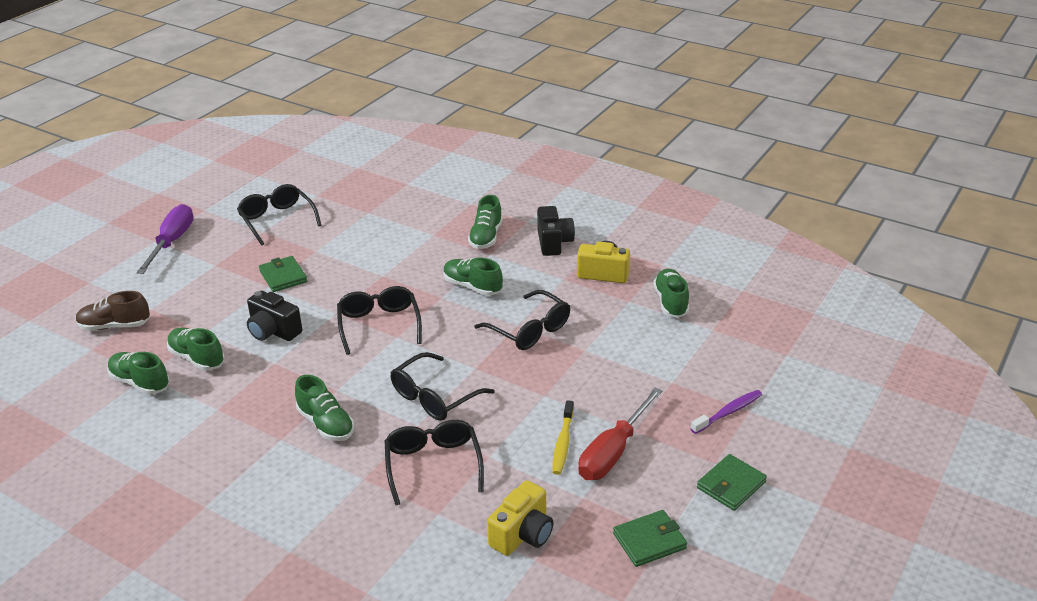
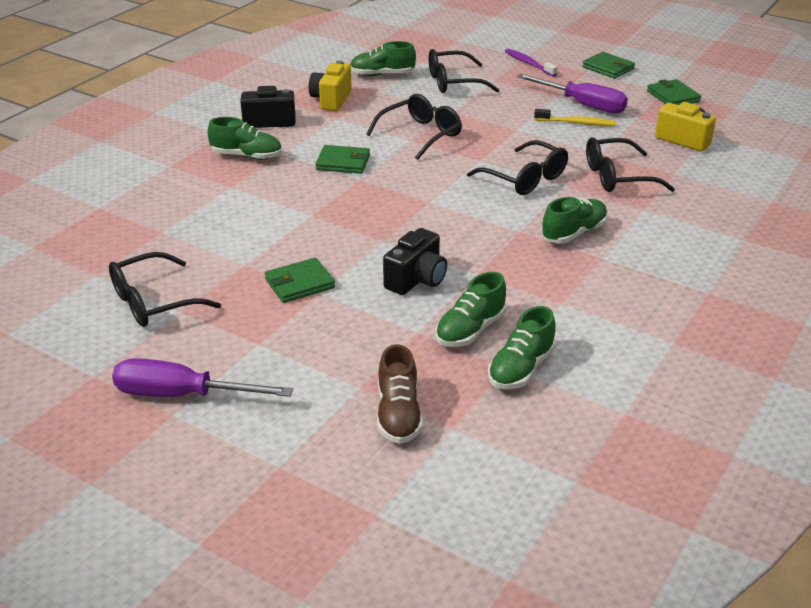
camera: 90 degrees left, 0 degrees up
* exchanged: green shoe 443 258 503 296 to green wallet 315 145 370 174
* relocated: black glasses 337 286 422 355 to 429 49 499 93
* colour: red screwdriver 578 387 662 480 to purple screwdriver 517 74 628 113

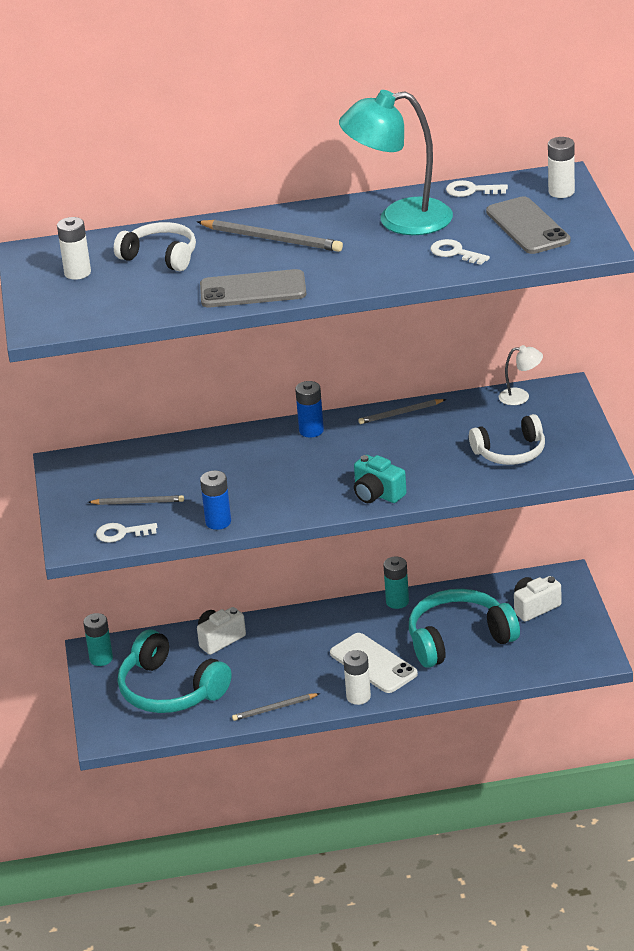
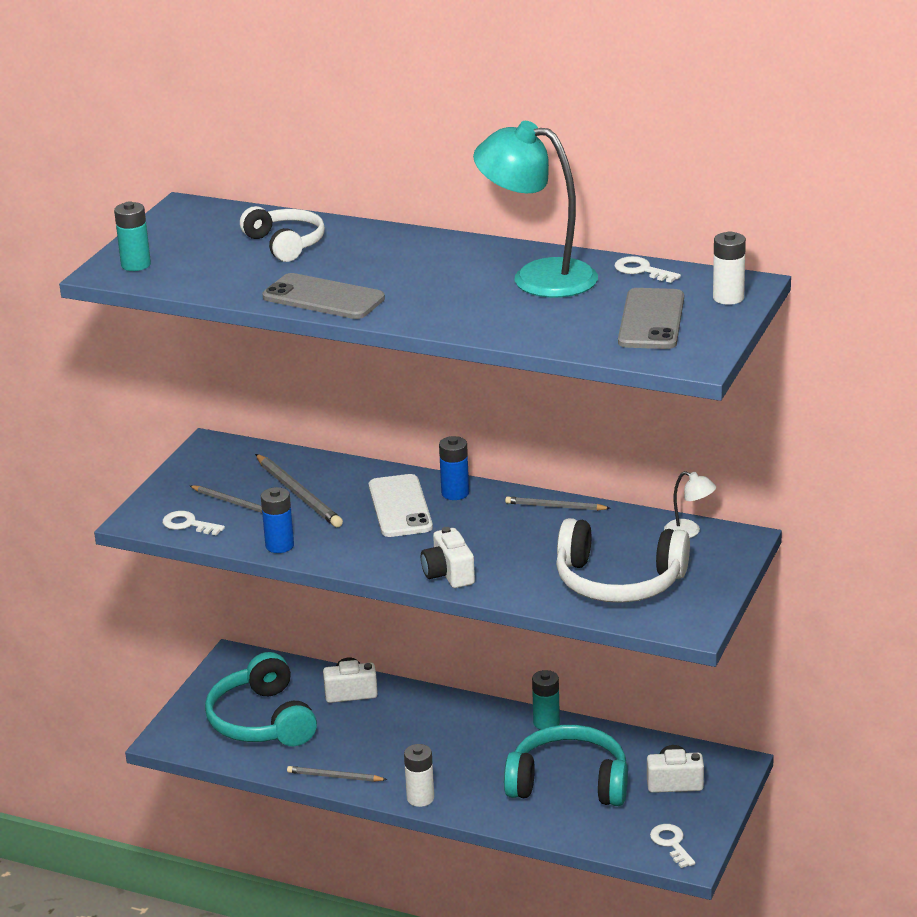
camera: 30 degrees right, 5 degrees down
* relocated: turquoise battery 83 613 113 666 to 114 201 151 271
* relocated: grey pencil 197 220 343 252 to 255 454 343 527
* relocated: white phone 330 633 418 693 to 369 474 433 537
* colour: turquoise camera 354 455 407 503 to white camera 421 527 475 588
* size: white headphones 469 414 545 465 = 556 518 690 603 x1.54
* relocated: white key 431 239 490 265 to 650 824 695 868
* missing: white battery 57 217 91 280

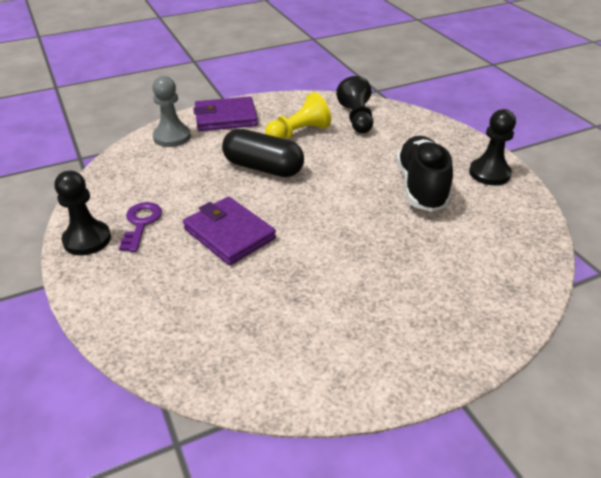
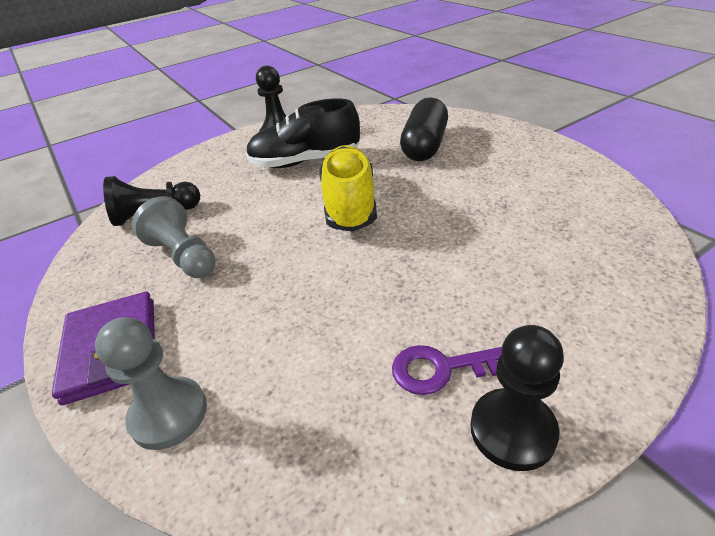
camera: 95 degrees left, 0 degrees up
* colour: yellow pawn 265 92 331 139 to grey pawn 132 196 215 278
* appeared: yellow shoe 320 145 377 232
* relocated: black capsule 222 129 304 177 to 400 97 448 161
* missing: purple wallet 183 197 276 265

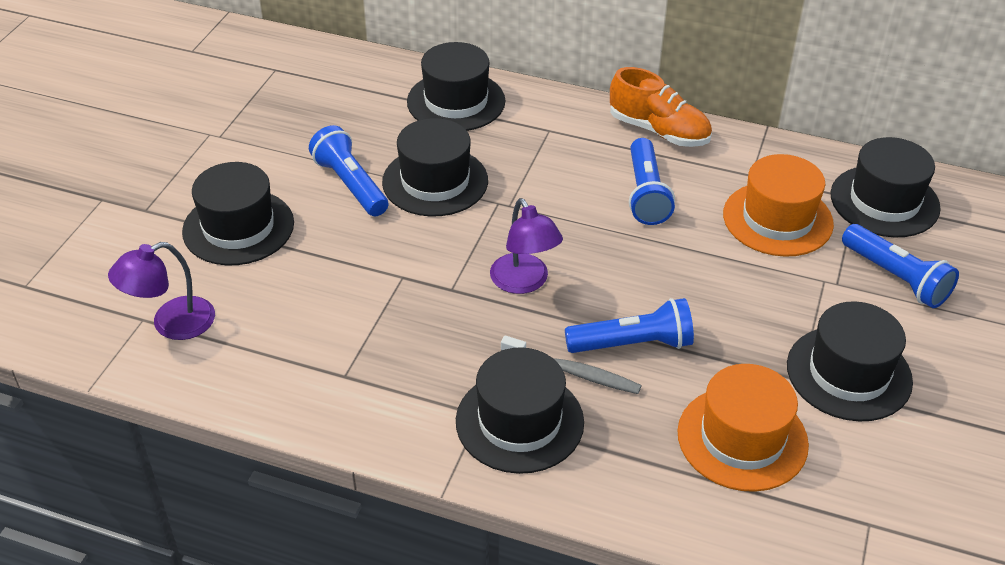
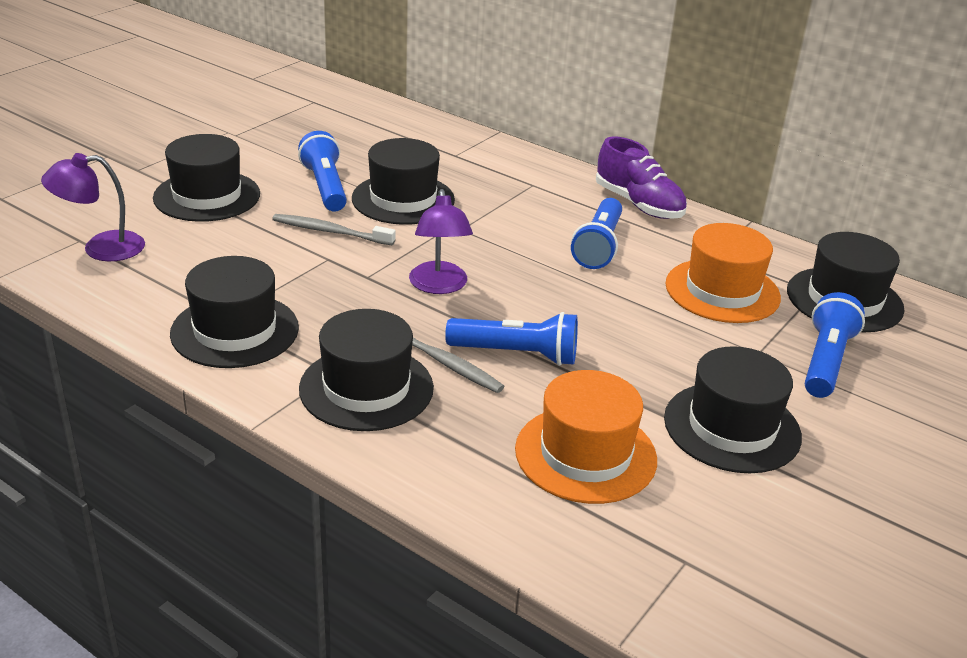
camera: 15 degrees right, 10 degrees down
* relocated: black hat 407 42 506 131 to 170 256 299 368
* appeared: grey toothbrush 272 214 396 245
* colour: orange shoe 610 67 712 147 to purple shoe 596 136 687 219
* spun: blue flashlight 842 224 959 308 = 805 292 865 398 135 degrees counterclockwise

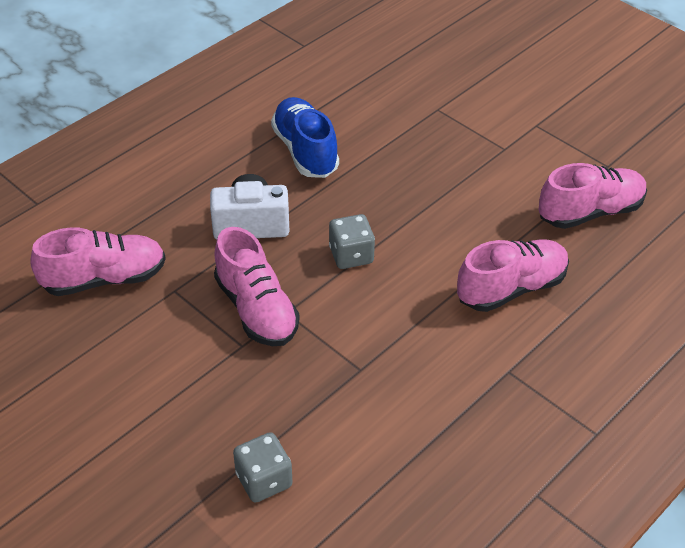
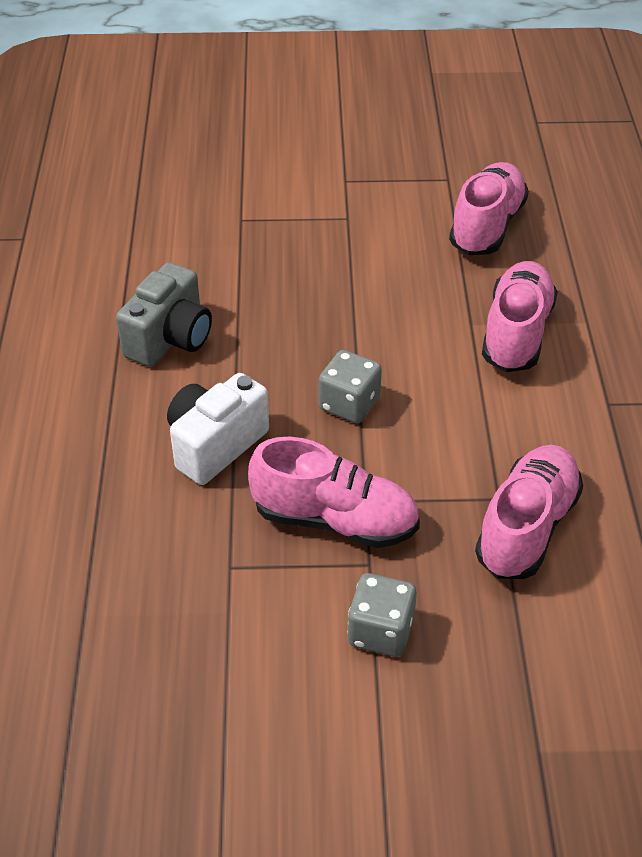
camera: 45 degrees left, 0 degrees up
* exchanged: blue shoe 271 97 339 178 to grey camera 116 262 212 367
* relocated: grey dice 233 432 292 503 to 348 573 417 657
* relocated: pink shoe 30 227 166 296 to 475 445 583 579

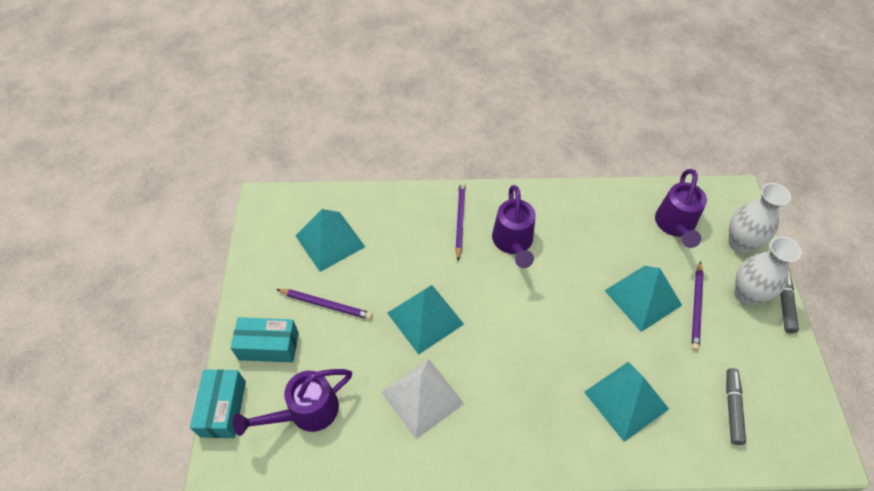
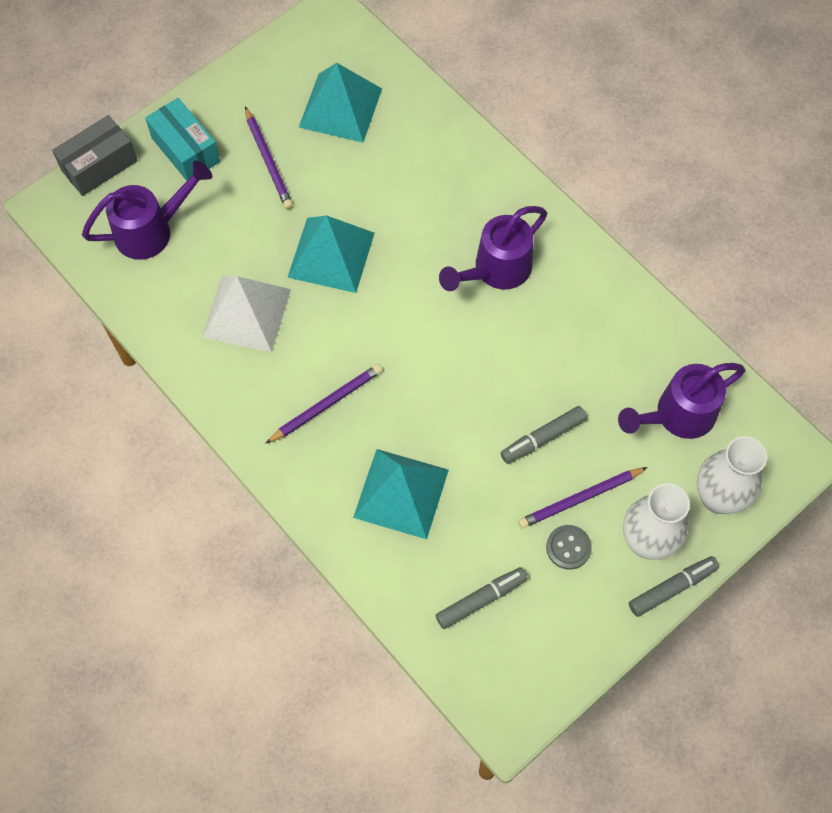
camera: 50 degrees right, 10 degrees up
* colour: turquoise box 190 369 246 438 to grey box 52 115 138 196
* spun: purple watering can 233 369 352 436 = 82 161 212 260 135 degrees clockwise
* relocated: purple pencil 455 182 465 260 to 265 364 383 444
* exchanged: turquoise pyramid 604 266 682 332 to grey marker 501 406 587 464
* appeared: grey button 546 525 592 570

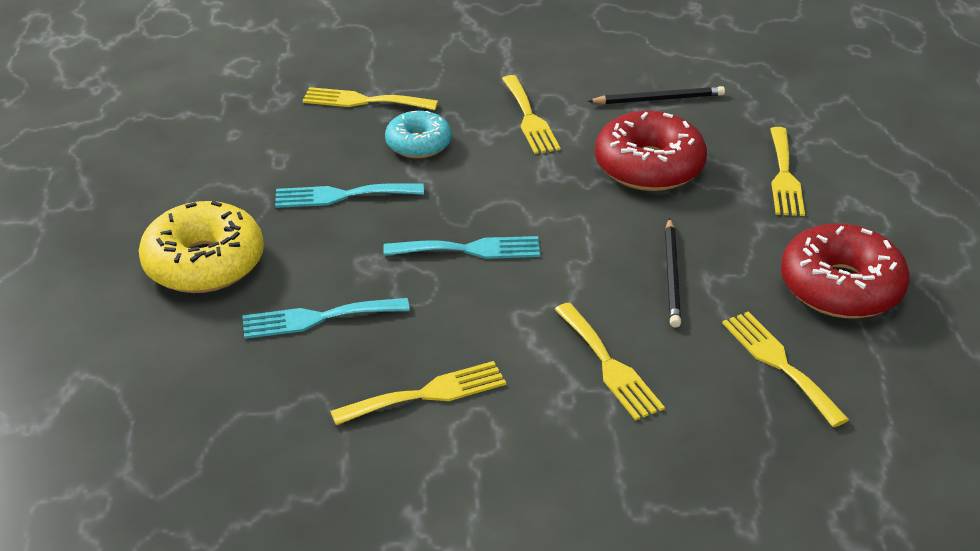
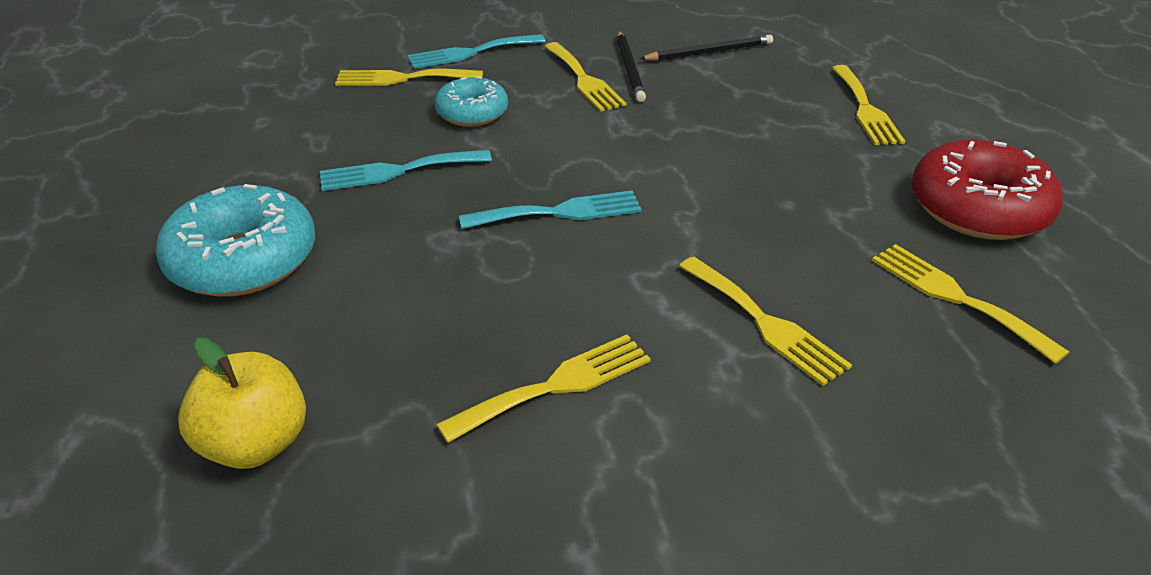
camera: 10 degrees left, 0 degrees up
* colour: yellow donut 139 201 264 293 to turquoise donut 155 184 315 297
* appeared: yellow apple 178 338 306 469
* relocated: turquoise fork 243 298 410 339 to 408 34 546 69
* relocated: black pencil 665 218 681 328 to 617 31 646 102
* missing: red donut 595 111 707 191

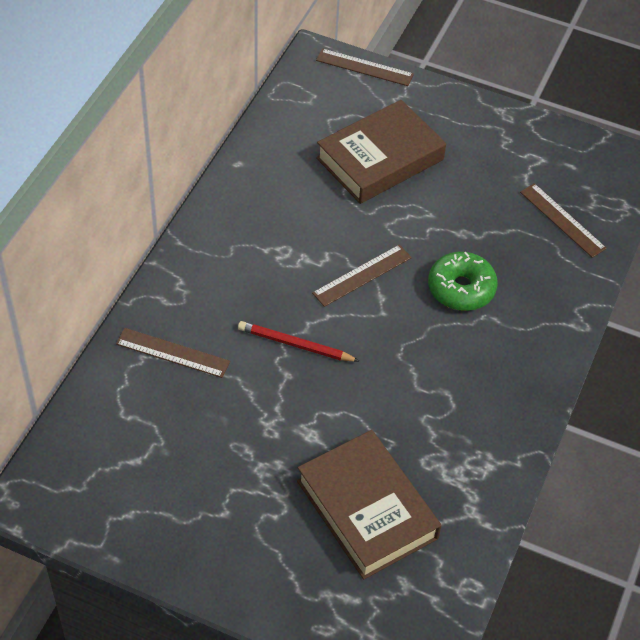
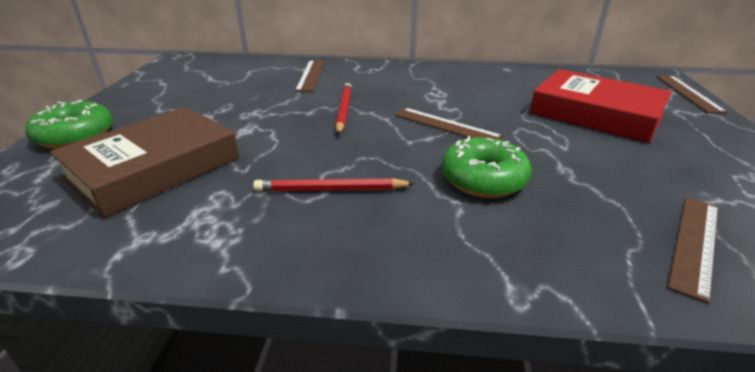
camera: 75 degrees right, 20 degrees down
* appeared: green donut 25 100 113 149
* appeared: red pencil 253 178 415 192
* colour: brown book 316 100 446 204 to red book 529 69 672 143

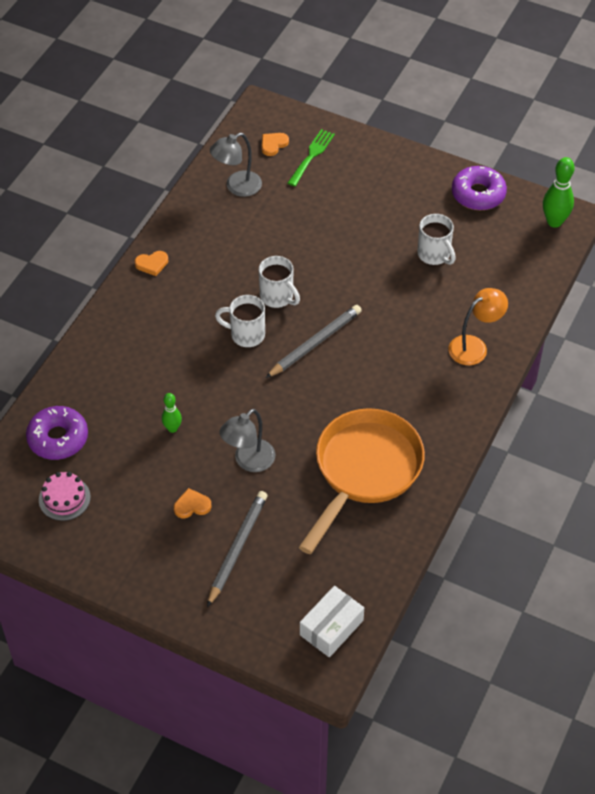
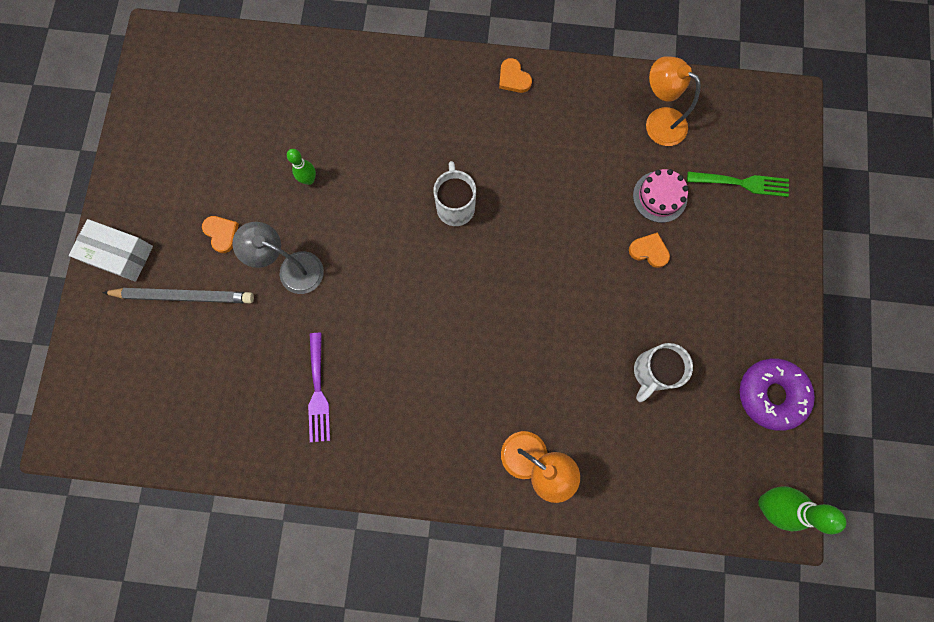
camera: 70 degrees right, 25 degrees up
* relocated: white box 300 586 364 657 to 69 219 153 282
* exchanged: orange pan 299 408 425 554 to purple fork 308 333 330 442
* relocated: orange heart 262 133 289 156 to 629 232 670 268
* relocated: pink cake 39 472 91 521 to 633 169 689 223
* colour: grey lamp 210 133 262 197 to orange lamp 646 56 701 146
* missing: purple donut 26 406 88 460
* missing: white mug 259 256 300 308
* missing: grey pencil 266 305 362 378

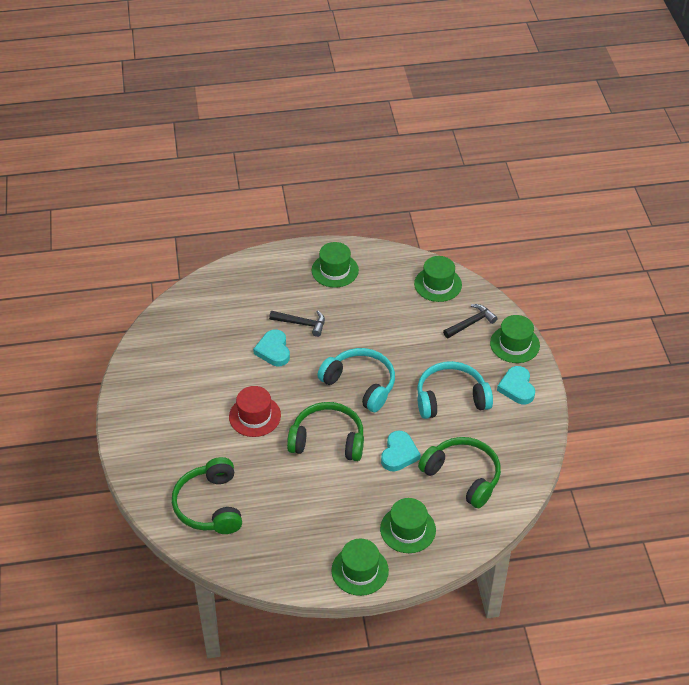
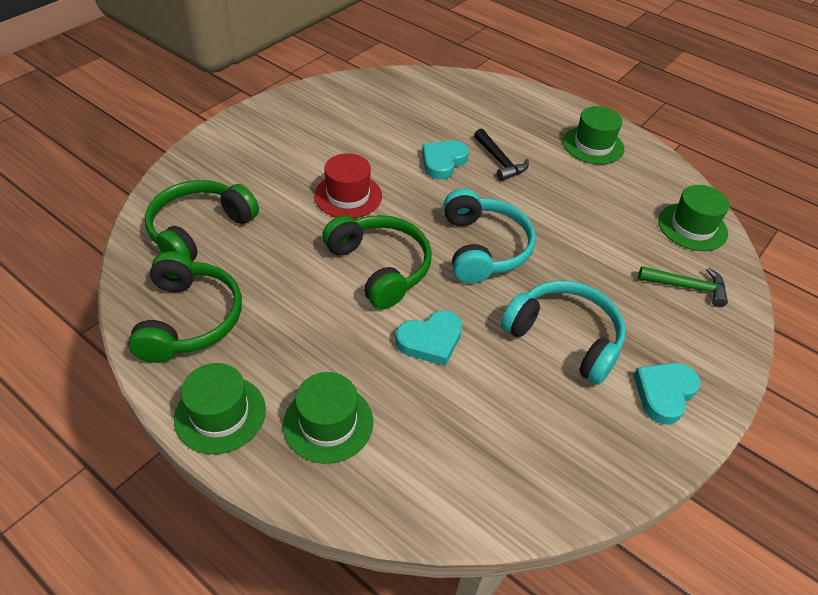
camera: 45 degrees right, 0 degrees up
* relocated: green headphones 418 437 501 508 to 128 251 242 363
* colour: black hammer 443 304 498 338 to green hammer 638 266 728 307
* missing: green hat 490 315 540 363

